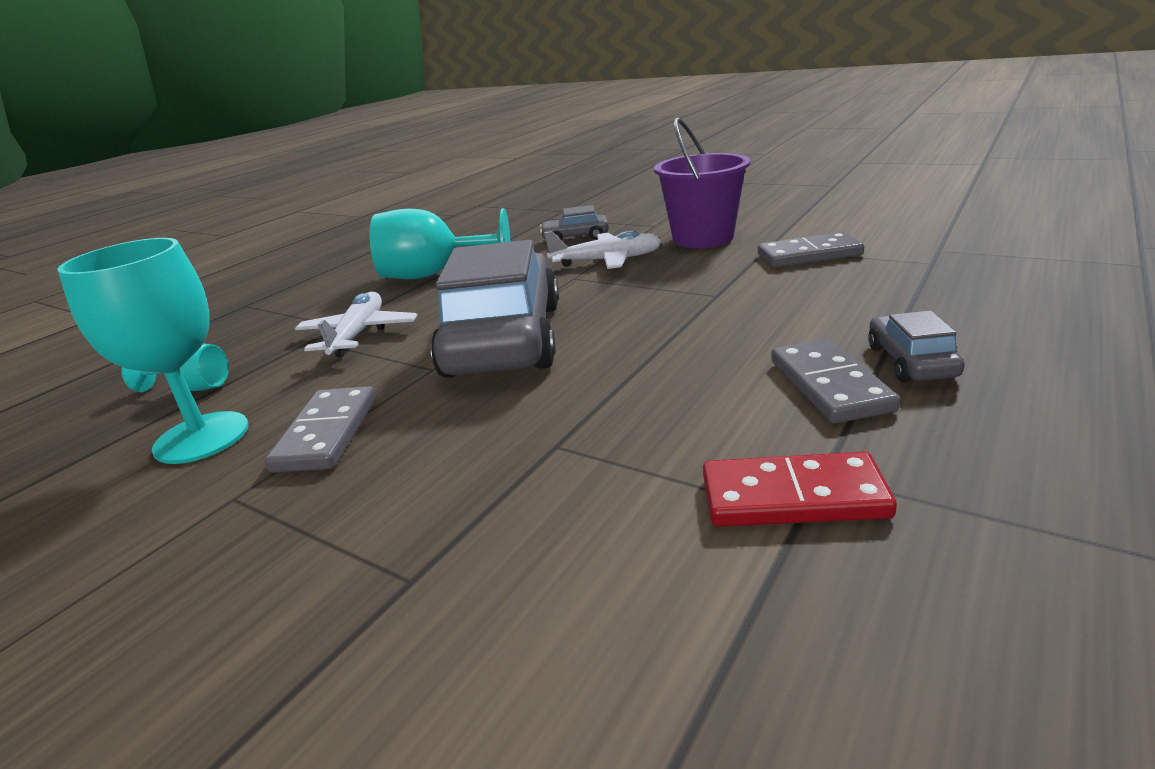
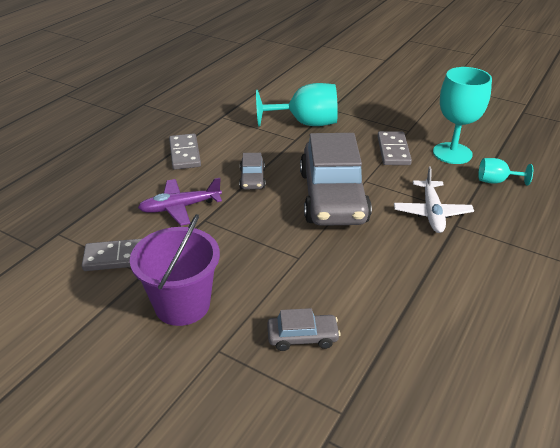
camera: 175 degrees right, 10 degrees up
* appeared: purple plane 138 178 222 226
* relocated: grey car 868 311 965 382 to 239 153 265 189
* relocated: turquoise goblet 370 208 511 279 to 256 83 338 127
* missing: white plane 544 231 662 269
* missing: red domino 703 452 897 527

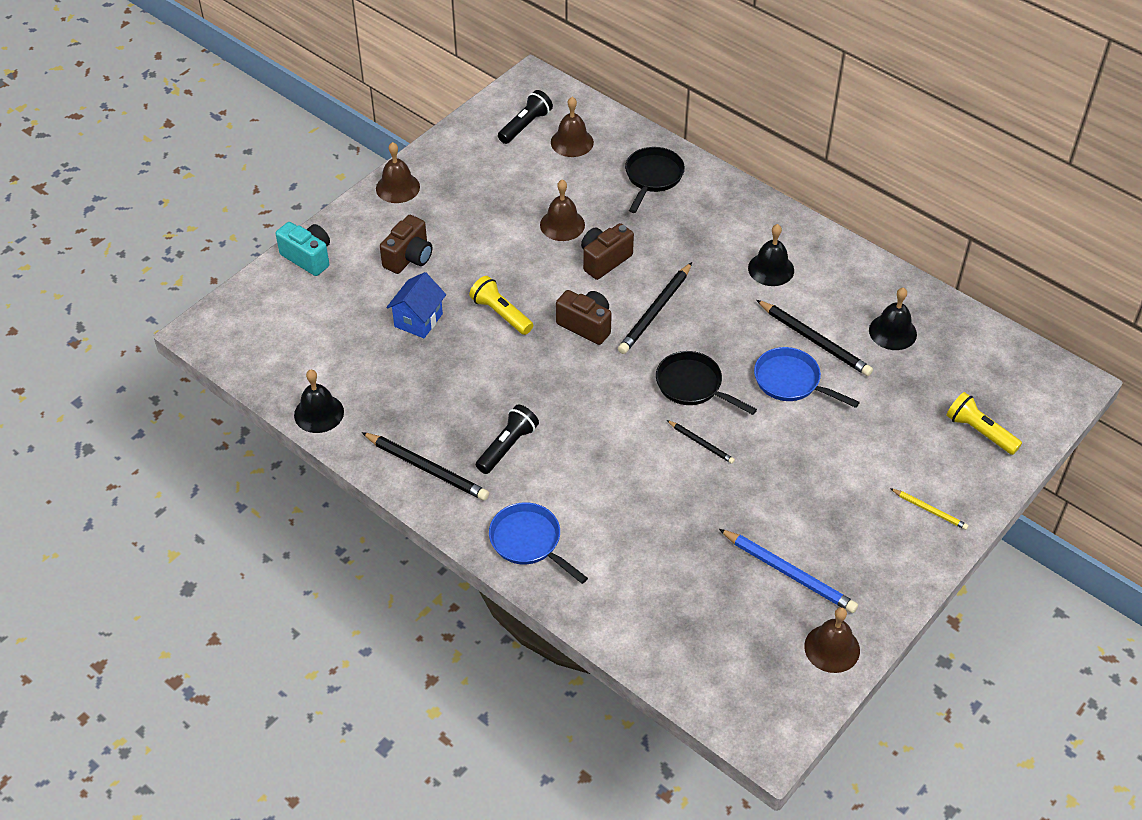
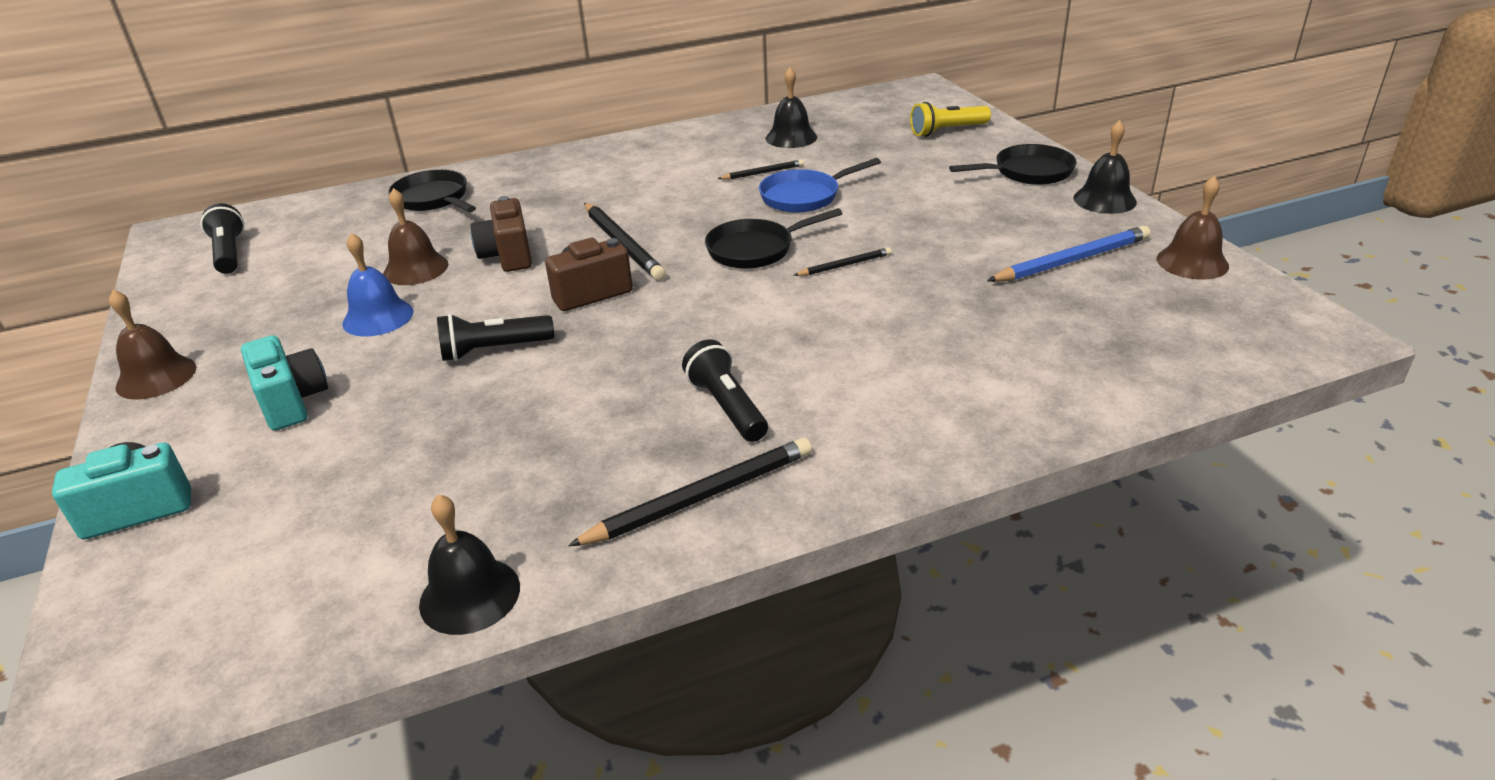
camera: 60 degrees left, 15 degrees down
* colour: brown camera 380 215 433 274 to turquoise camera 241 335 328 431
* appeared: blue bell 342 233 413 337
* colour: yellow flashlight 469 276 533 335 to black flashlight 437 314 554 361
* size: black pencil 756 300 873 376 = 717 159 804 180 x0.55
* exchanged: yellow pencil 890 488 969 530 to black pan 949 144 1077 185
* relocated: black bell 748 224 794 286 to 1073 120 1137 214
* missing: blue house 386 272 446 338
* missing: blue pan 489 502 588 584
* missing: brown bell 551 97 594 157

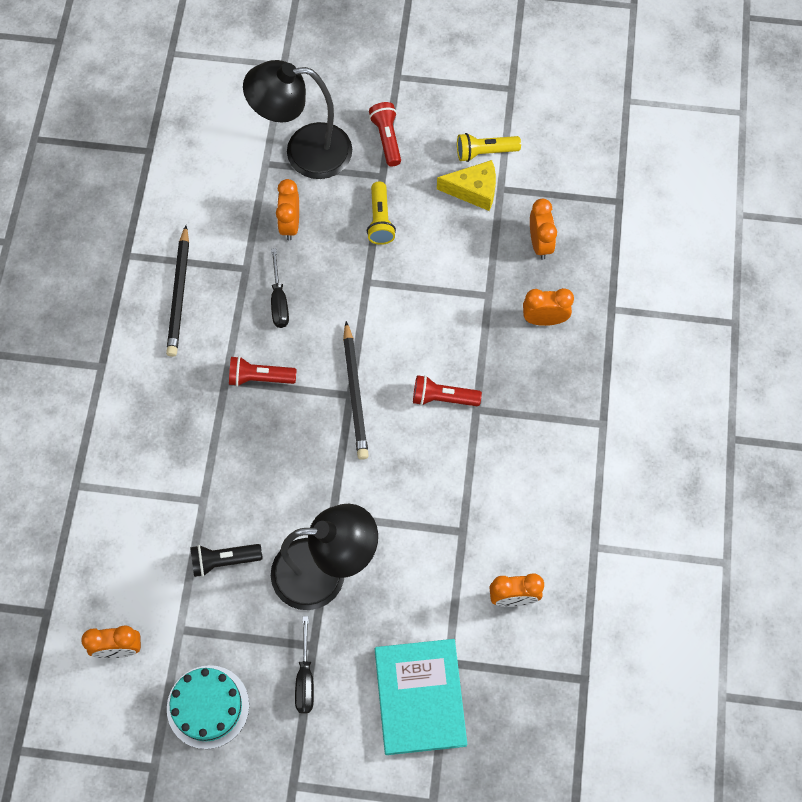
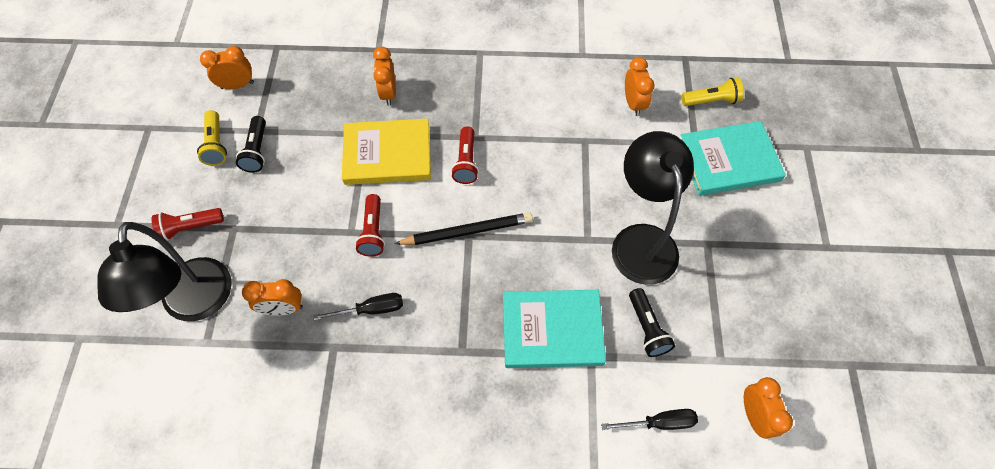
camera: 95 degrees left, 5 degrees down
* relocated: orange clock 530 199 557 260 to 200 46 254 89
* exchanged: yellow cheese 437 160 496 211 to black flashlight 236 116 266 173
* appeared: yellow book 342 119 431 185
* relocated: red flashlight 229 356 297 387 to 355 194 385 257
* appeared: turquoise book 503 290 606 368
* relocated: black screwdriver 295 616 314 713 to 601 409 698 430
* relocated: yellow flashlight 367 182 396 245 to 681 78 744 106
* missing: black pencil 166 225 189 357
* missing: turquoise cake 167 665 249 749

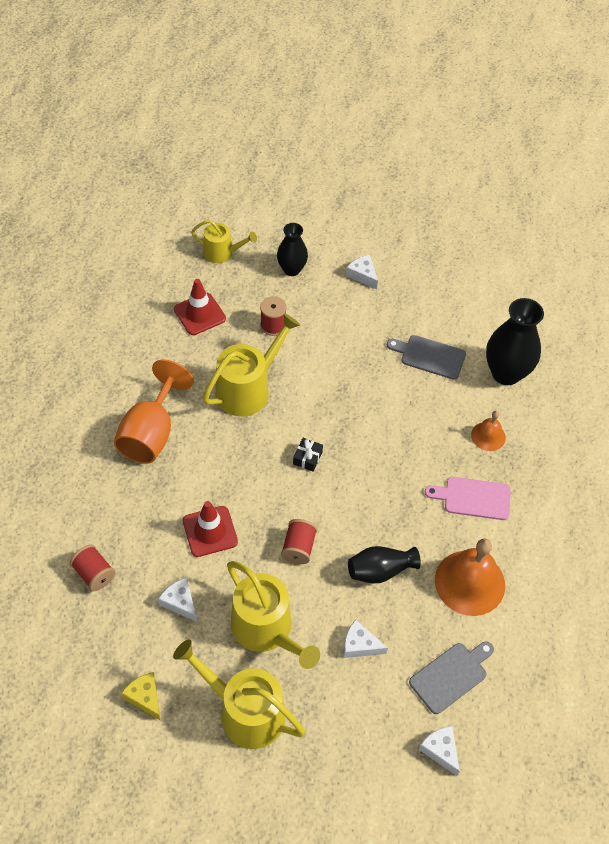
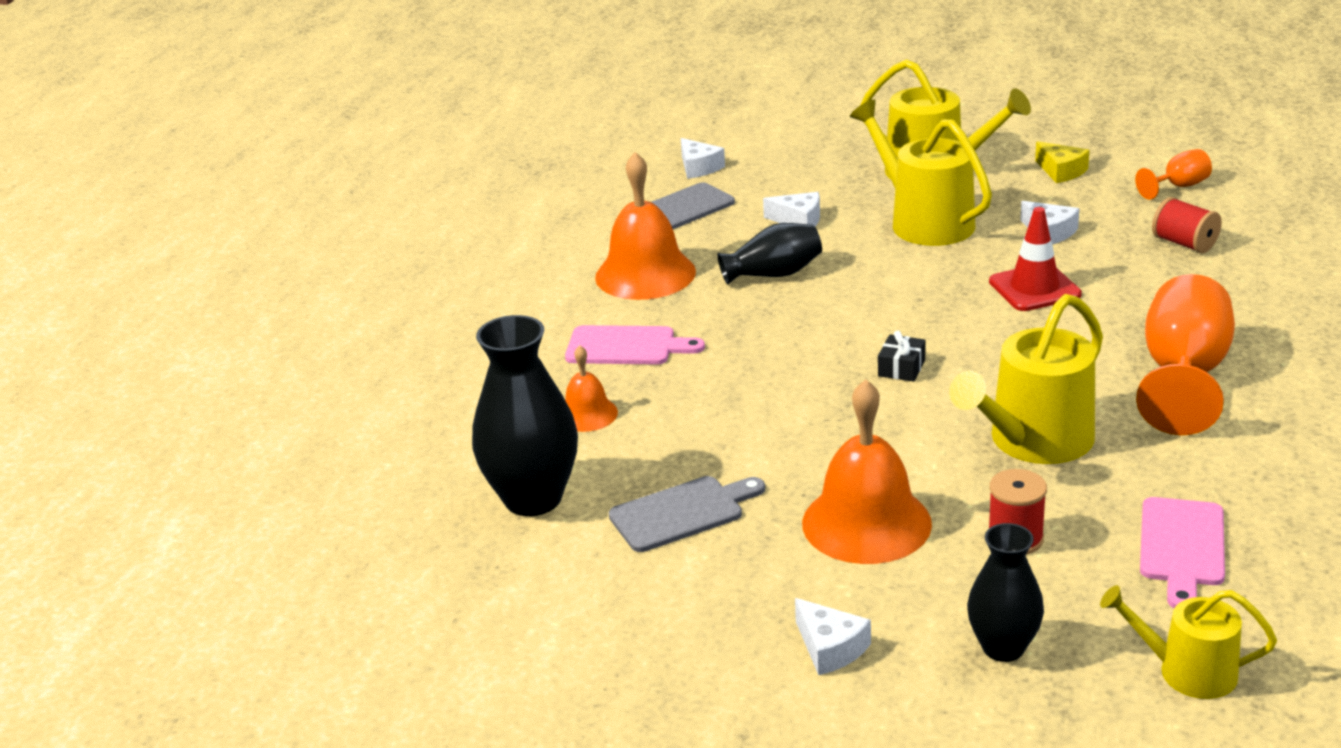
camera: 175 degrees left, 25 degrees down
* spun: grey cutting board 387 335 466 379 = 609 476 765 552 45 degrees counterclockwise
* appeared: orange bell 802 379 932 564
* appeared: orange goblet 1135 149 1212 200
* exchanged: red traffic cone 174 279 226 335 to pink cutting board 1140 497 1225 608
* missing: red spool 281 519 317 564

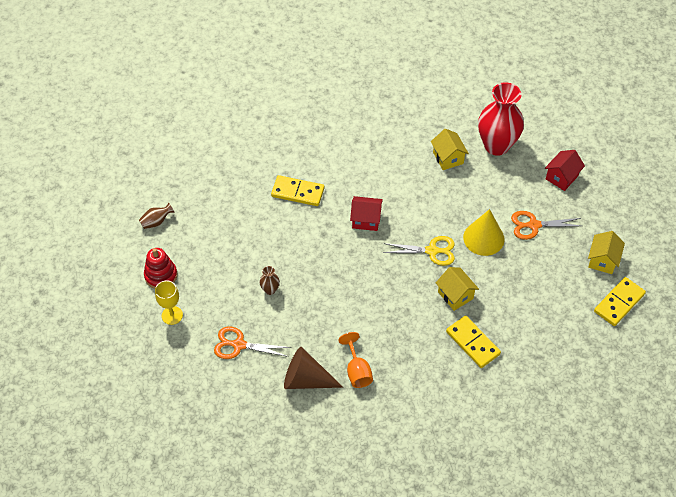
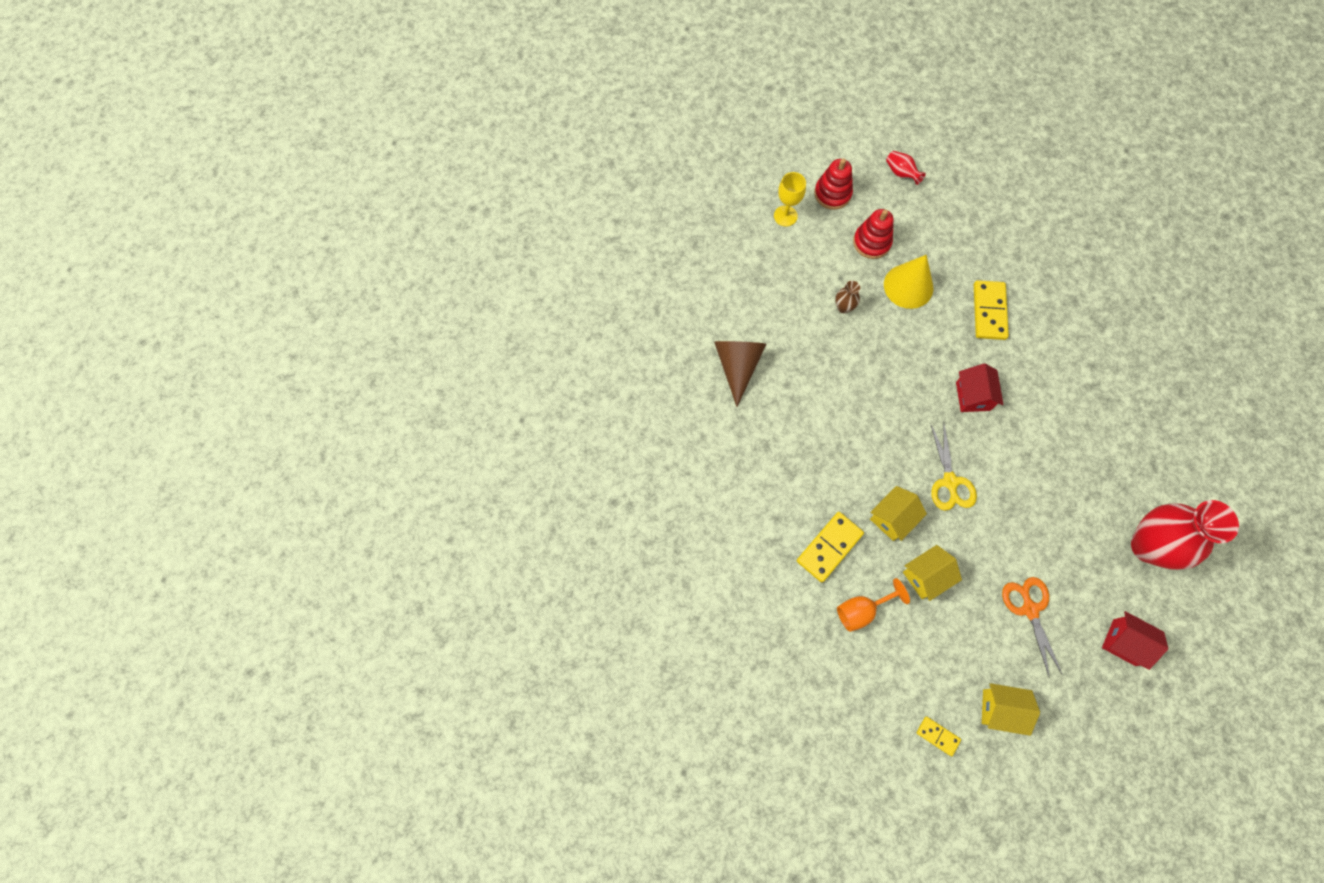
camera: 80 degrees right, 15 degrees up
* relocated: orange goblet 338 332 373 388 to 837 578 910 632
* appeared: red stacking toy 853 209 894 259
* relocated: yellow cone 463 209 505 256 to 884 255 933 309
* colour: brown vase 139 203 175 229 to red vase 886 151 926 185
* relocated: yellow house 431 129 469 170 to 903 545 962 601
* size: yellow domino 594 277 646 326 = 917 716 961 756 x0.56
* missing: orange scissors 214 326 291 359

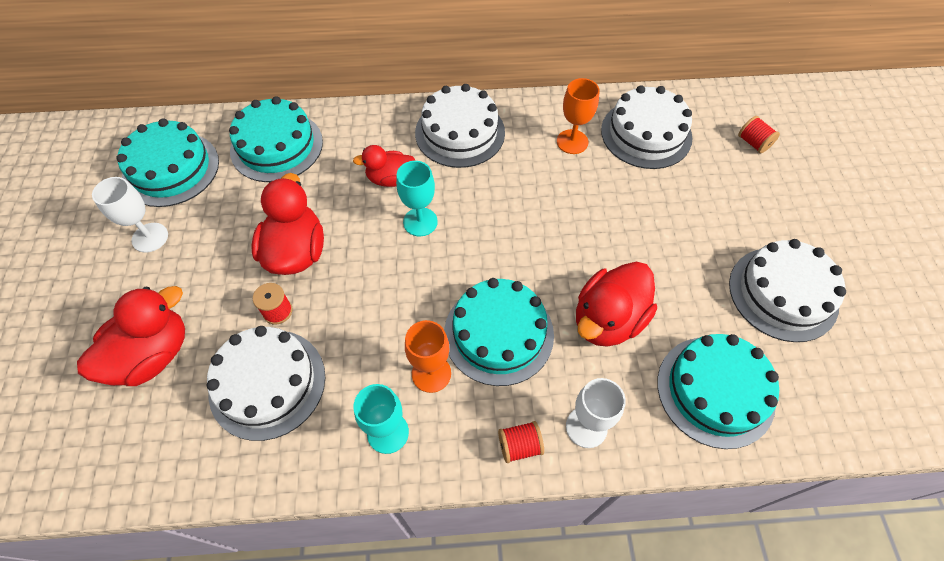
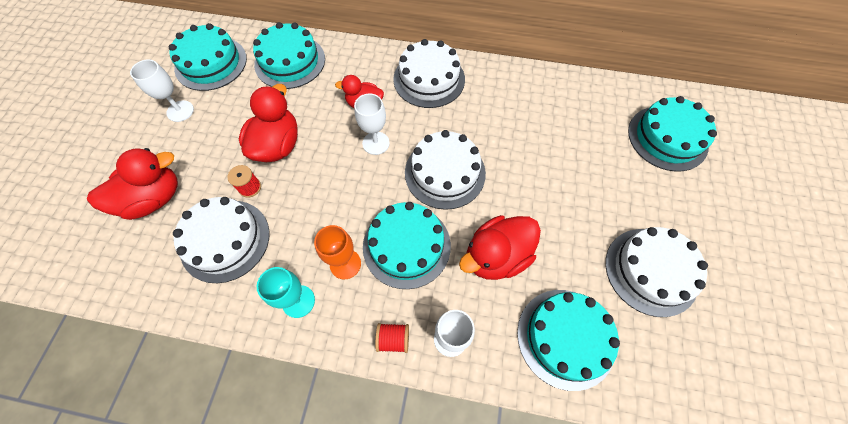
camera: 15 degrees right, 5 degrees up
* colour: turquoise goblet 396 161 438 236 to white goblet 354 94 390 155
* relocated: white cake 601 85 693 169 to 405 130 486 210
* exchanged: red spool 738 116 780 154 to turquoise cake 628 96 717 172
* missing: orange goblet 557 78 600 154

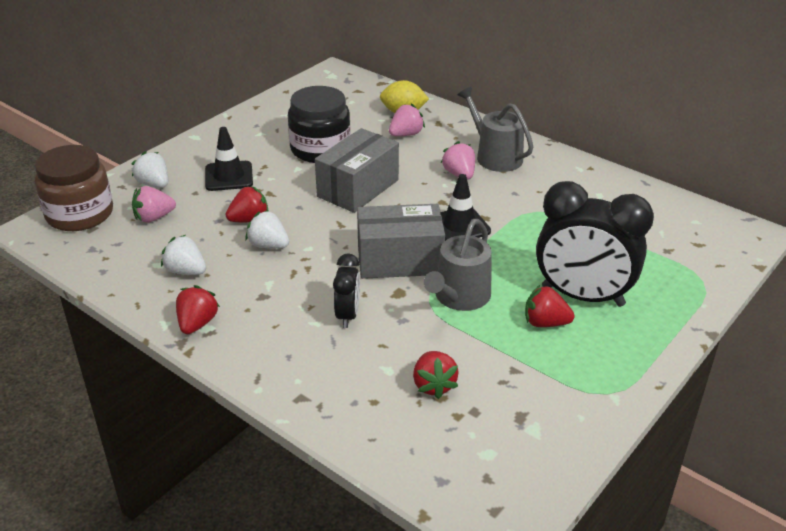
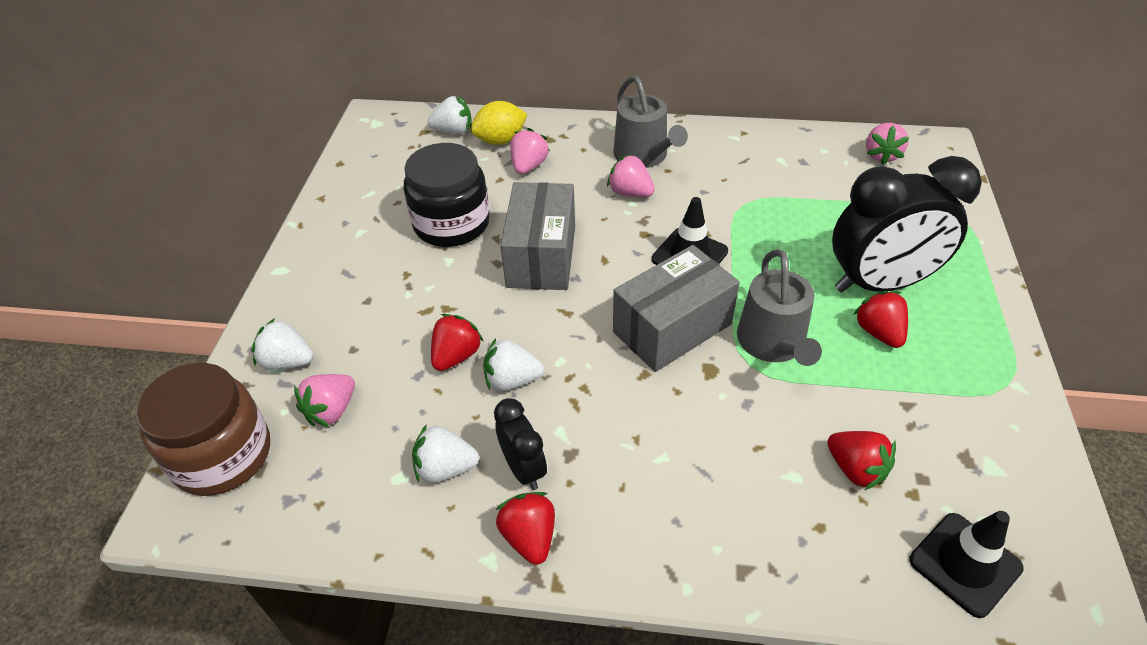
camera: 30 degrees left, 10 degrees up
* appeared: white strawberry 428 96 472 134
* relocated: black clock 333 253 360 328 to 494 398 547 490
* spun: grey watering can 458 87 533 172 = 613 76 688 168 135 degrees counterclockwise
* spun: red strawberry 525 285 575 327 = 853 291 908 348 90 degrees clockwise
* appeared: pink strawberry 866 123 910 165
* relocated: black traffic cone 205 127 253 191 to 910 511 1024 618

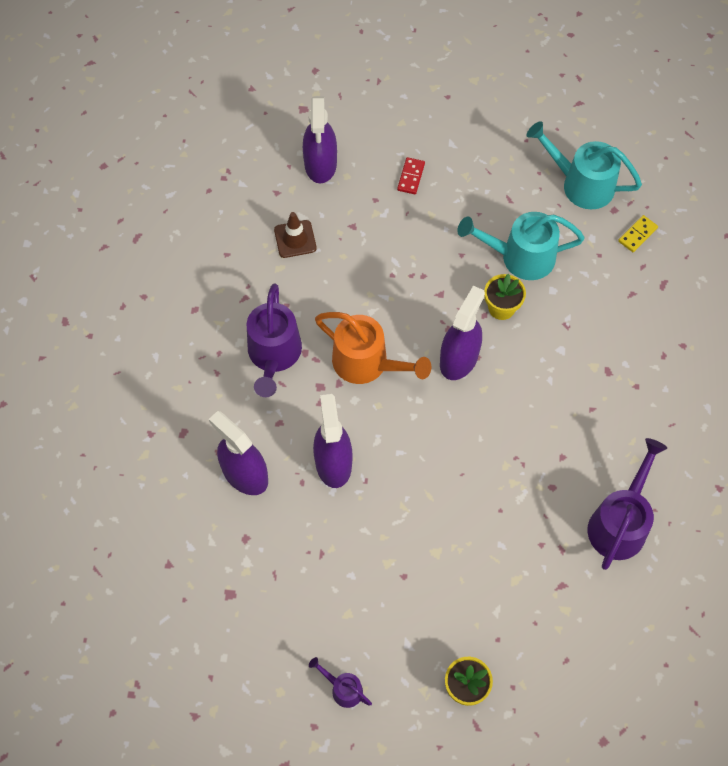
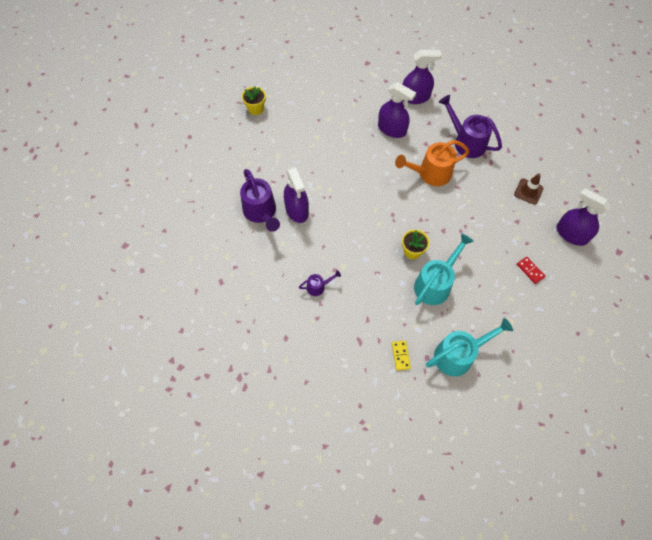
camera: 130 degrees right, 0 degrees up
* relocated: purple spray bottle 440 286 485 380 to 284 167 309 223
* relocated: purple watering can 309 657 372 708 to 299 271 341 296

